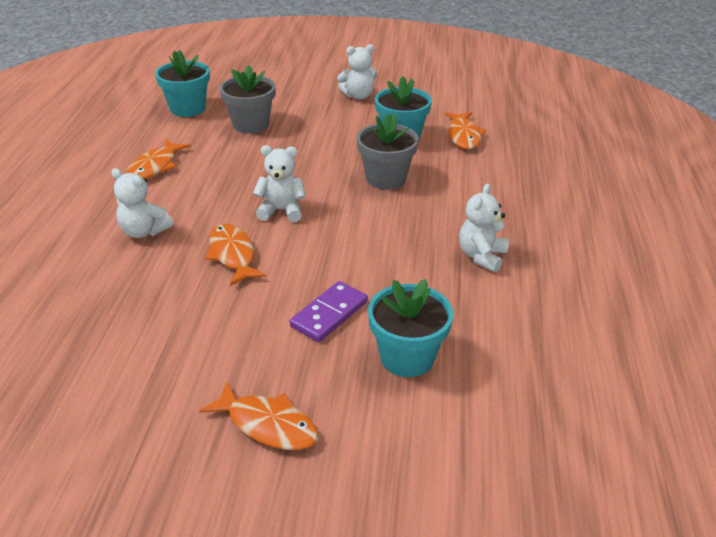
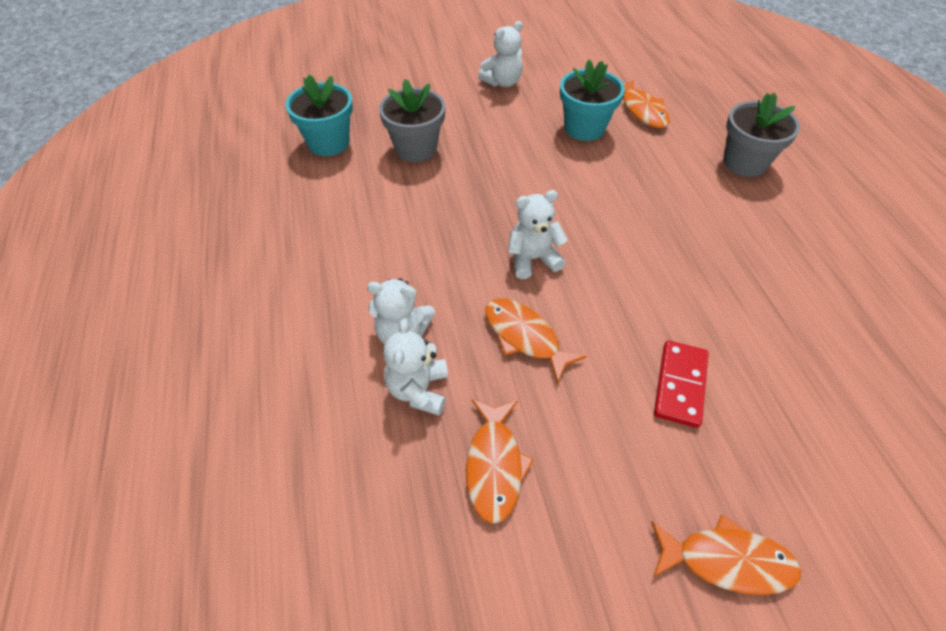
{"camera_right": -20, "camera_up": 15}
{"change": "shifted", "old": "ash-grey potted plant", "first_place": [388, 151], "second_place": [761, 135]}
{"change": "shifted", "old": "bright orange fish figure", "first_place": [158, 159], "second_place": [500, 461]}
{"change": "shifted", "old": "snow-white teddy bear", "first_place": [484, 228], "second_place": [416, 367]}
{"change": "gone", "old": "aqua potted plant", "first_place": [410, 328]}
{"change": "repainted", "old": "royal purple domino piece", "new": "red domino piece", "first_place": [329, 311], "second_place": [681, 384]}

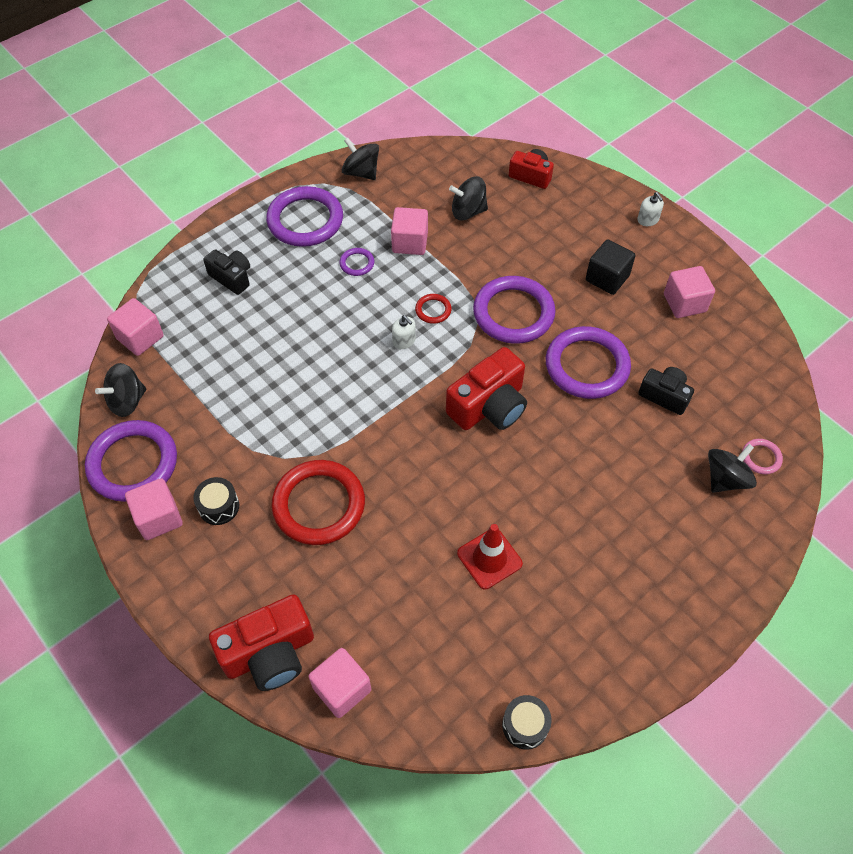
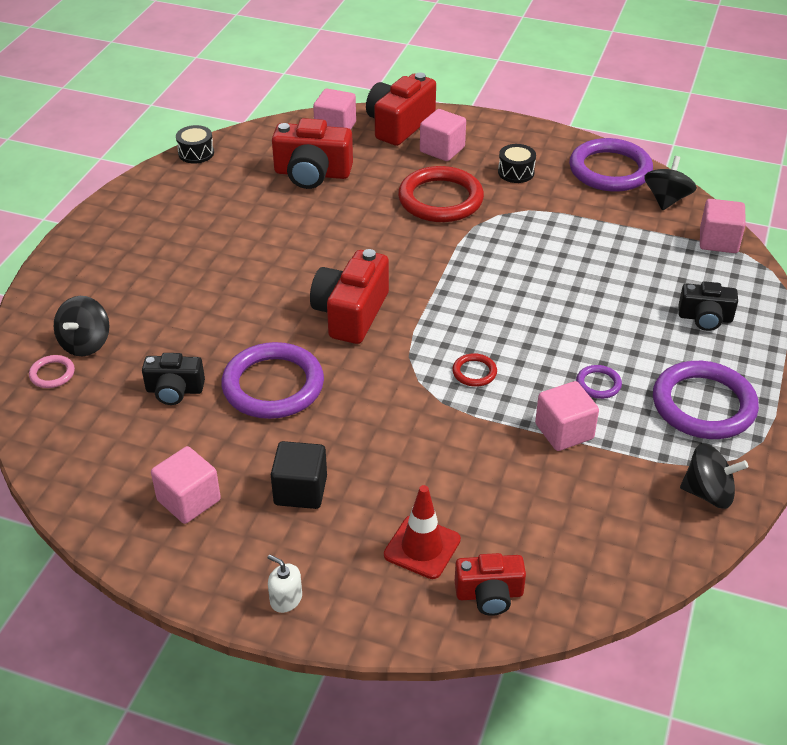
{"camera_right": 150, "camera_up": -15}
{"change": "gone", "old": "black whirligig", "first_place": [468, 198]}
{"change": "gone", "old": "royal purple hoop", "first_place": [514, 310]}
{"change": "gone", "old": "snow-white soap dispenser", "first_place": [404, 332]}
{"change": "shifted", "old": "rosy solid cube", "first_place": [154, 509], "second_place": [443, 135]}
{"change": "shifted", "old": "red traffic cone", "first_place": [490, 556], "second_place": [422, 532]}
{"change": "new", "new": "red photo camera", "second_place": [312, 153]}

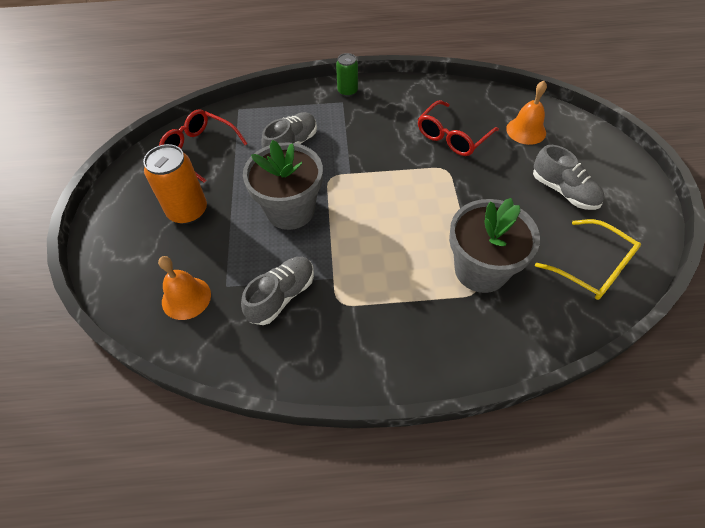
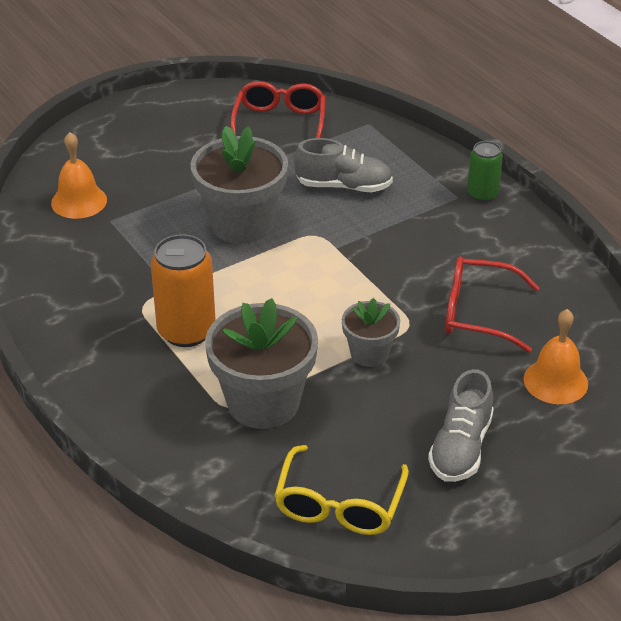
{"camera_right": 60, "camera_up": -15}
{"change": "shifted", "old": "bright orange can", "first_place": [175, 184], "second_place": [183, 290]}
{"change": "gone", "old": "ash-grey lace-up shoe", "first_place": [277, 291]}
{"change": "new", "new": "ash-grey potted plant", "second_place": [371, 332]}

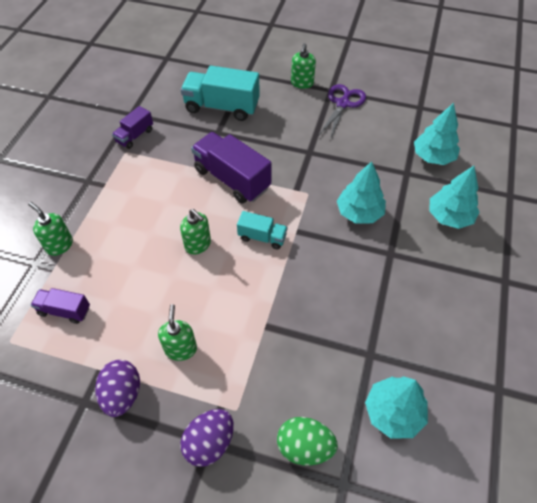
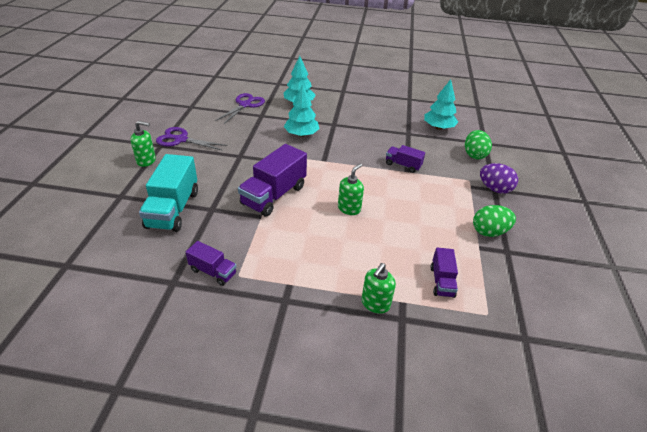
{"camera_right": -100, "camera_up": -15}
{"change": "swapped", "old": "aqua toy tree", "new": "royal purple scissors", "first_place": [437, 134], "second_place": [240, 108]}
{"change": "gone", "old": "aqua lorry", "first_place": [262, 230]}
{"change": "gone", "old": "leaf-green soap dispenser", "first_place": [177, 332]}
{"change": "repainted", "old": "royal purple toy egg", "new": "leaf-green toy egg", "first_place": [117, 388], "second_place": [494, 221]}
{"change": "new", "new": "royal purple lorry", "second_place": [405, 159]}

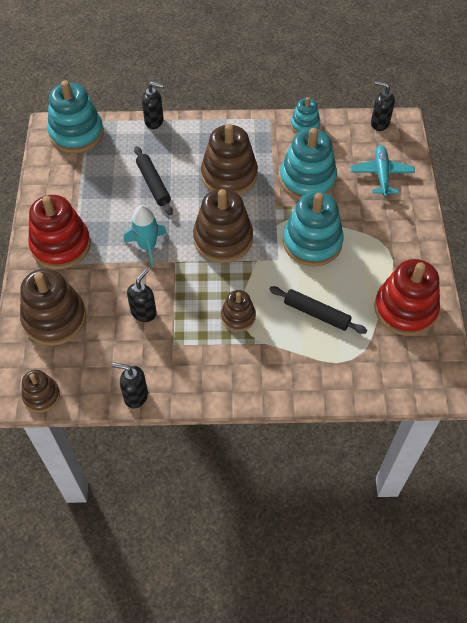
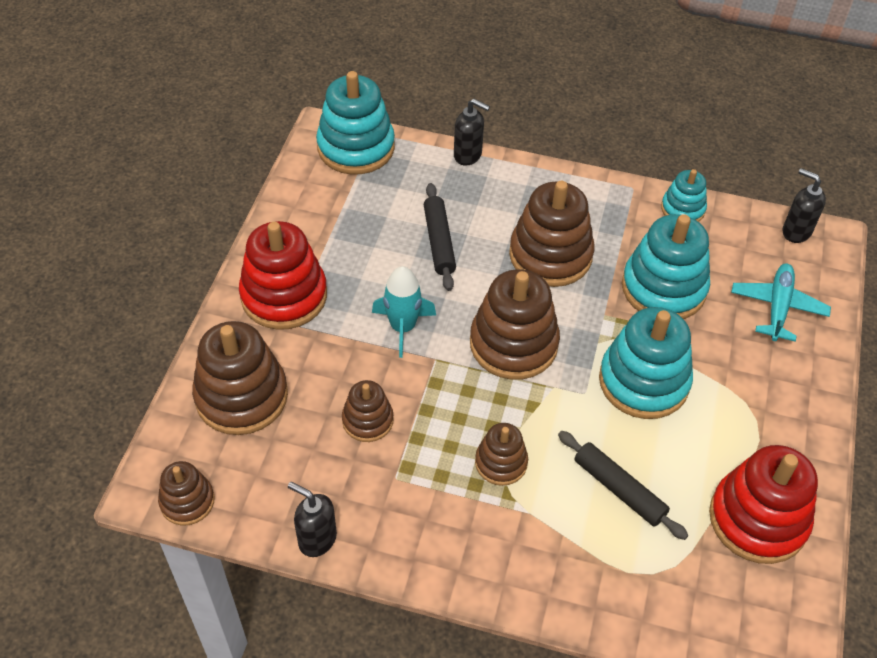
{"camera_right": 15, "camera_up": -5}
{"change": "swapped", "old": "black soap dispenser", "new": "brown stacking rings", "first_place": [142, 295], "second_place": [368, 411]}

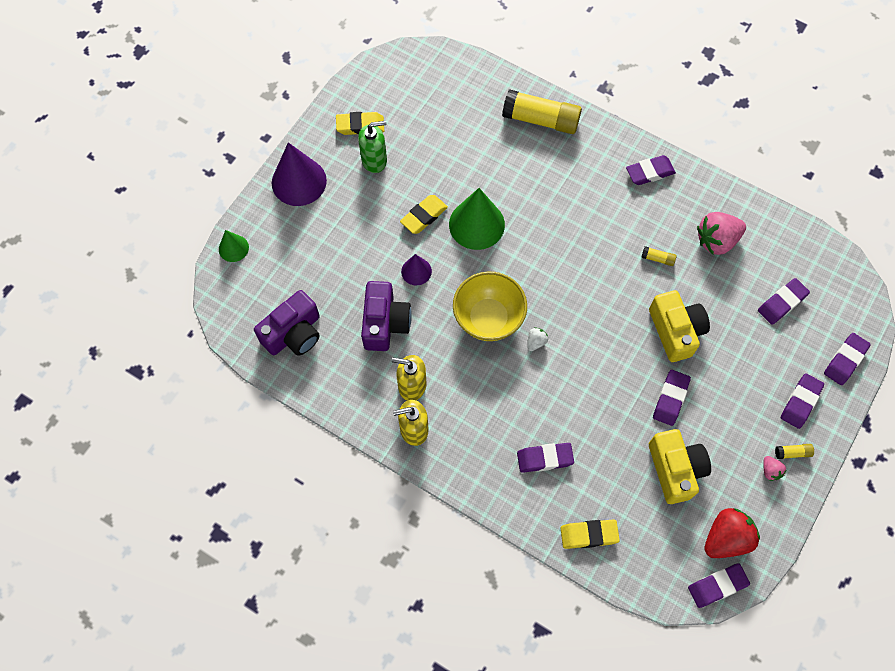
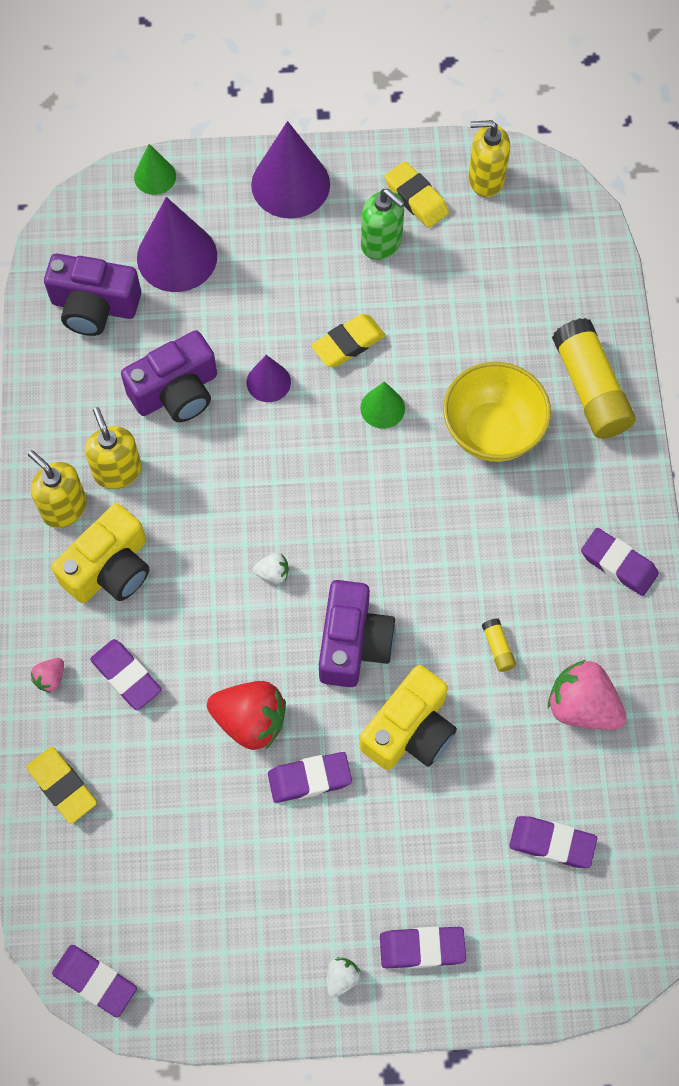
{"camera_right": 55, "camera_up": 0}
{"change": "scaled", "old": "leaf-green cone", "first_place": [477, 219], "second_place": [382, 405], "factor": 0.53}
{"change": "rotated", "old": "yellow pencil eraser", "first_place": [424, 214], "second_place": [348, 340], "degrees": -45}
{"change": "shifted", "old": "yellow deep dish", "first_place": [490, 306], "second_place": [497, 412]}
{"change": "gone", "old": "royal purple pencil eraser", "first_place": [847, 359]}
{"change": "shifted", "old": "yellow photo camera", "first_place": [680, 466], "second_place": [100, 553]}
{"change": "swapped", "old": "yellow stick of glue", "new": "snow-white berry", "first_place": [794, 451], "second_place": [343, 977]}
{"change": "shifted", "old": "rosy berry", "first_place": [774, 468], "second_place": [47, 675]}
{"change": "shifted", "old": "red berry", "first_place": [732, 533], "second_place": [246, 715]}
{"change": "new", "new": "yellow soap dispenser", "second_place": [489, 158]}
{"change": "new", "new": "royal purple cone", "second_place": [177, 244]}
{"change": "new", "new": "royal purple photo camera", "second_place": [357, 633]}

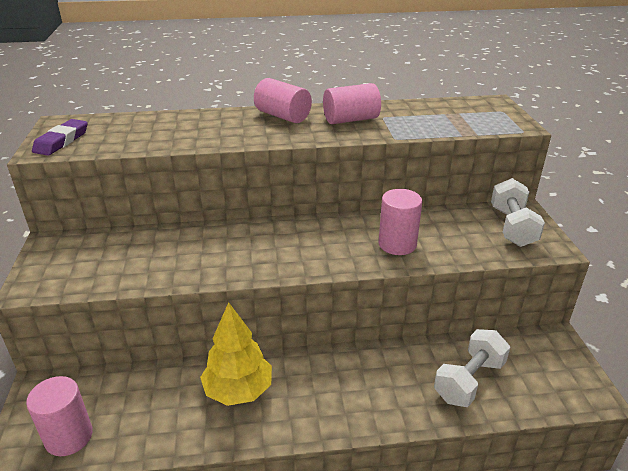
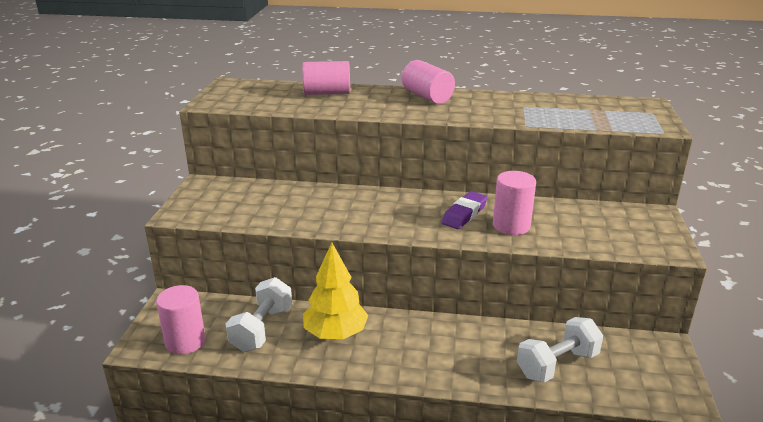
{"camera_right": 15, "camera_up": -5}
{"change": "shifted", "old": "rosy cylinder shape", "first_place": [352, 103], "second_place": [326, 78]}
{"change": "shifted", "old": "royal purple pencil eraser", "first_place": [60, 137], "second_place": [464, 210]}
{"change": "shifted", "old": "snow-white free weight", "first_place": [518, 212], "second_place": [259, 314]}

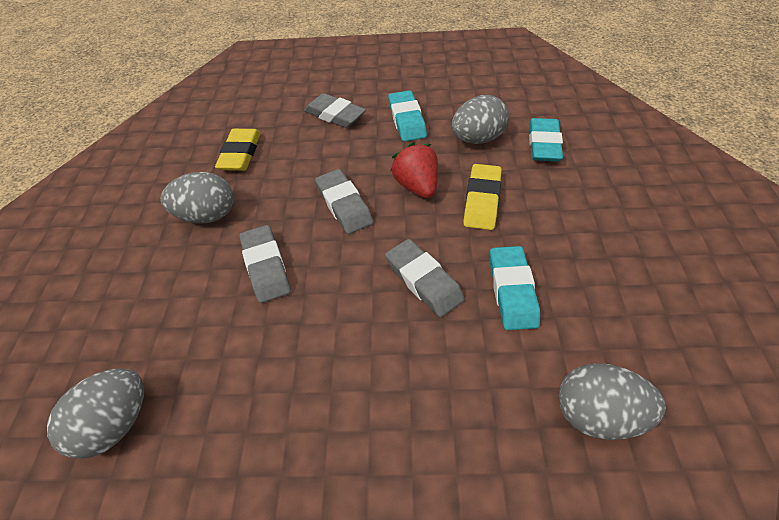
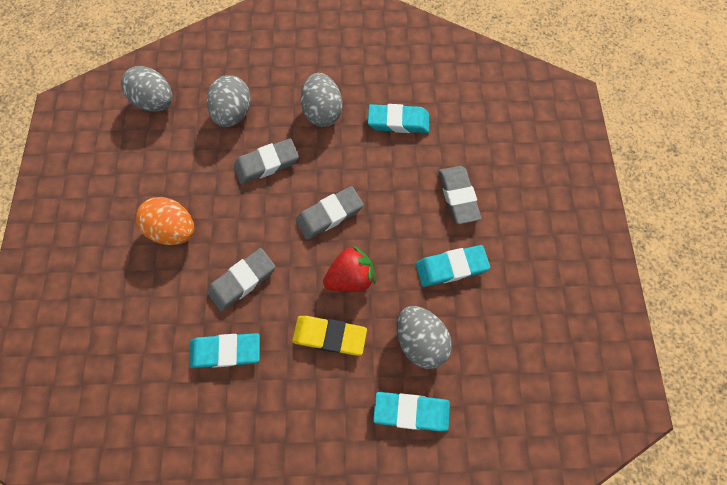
{"camera_right": 85, "camera_up": 20}
{"change": "rotated", "old": "ash-grey pencil eraser", "first_place": [335, 110], "second_place": [460, 195], "degrees": -45}
{"change": "repainted", "old": "yellow pencil eraser", "new": "aqua pencil eraser", "first_place": [238, 150], "second_place": [398, 118]}
{"change": "shifted", "old": "ash-grey toy egg", "first_place": [612, 401], "second_place": [229, 101]}
{"change": "new", "new": "bright orange toy egg", "second_place": [165, 221]}

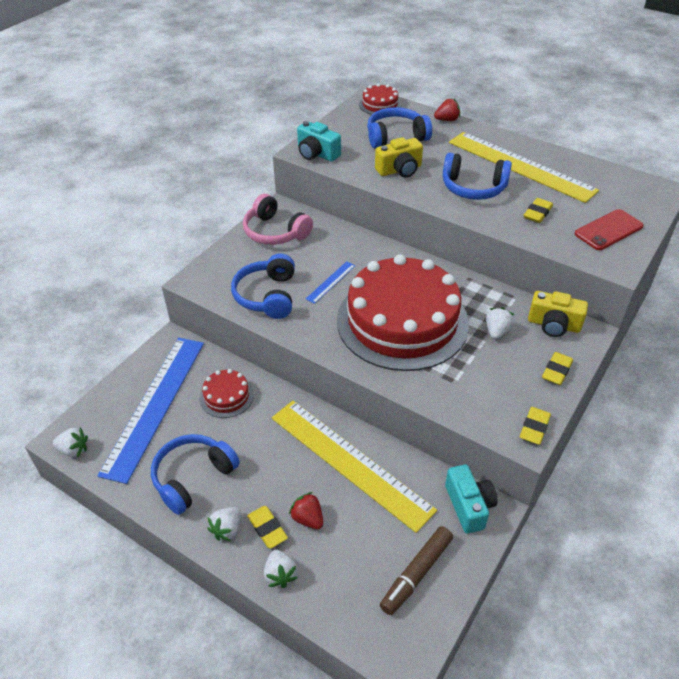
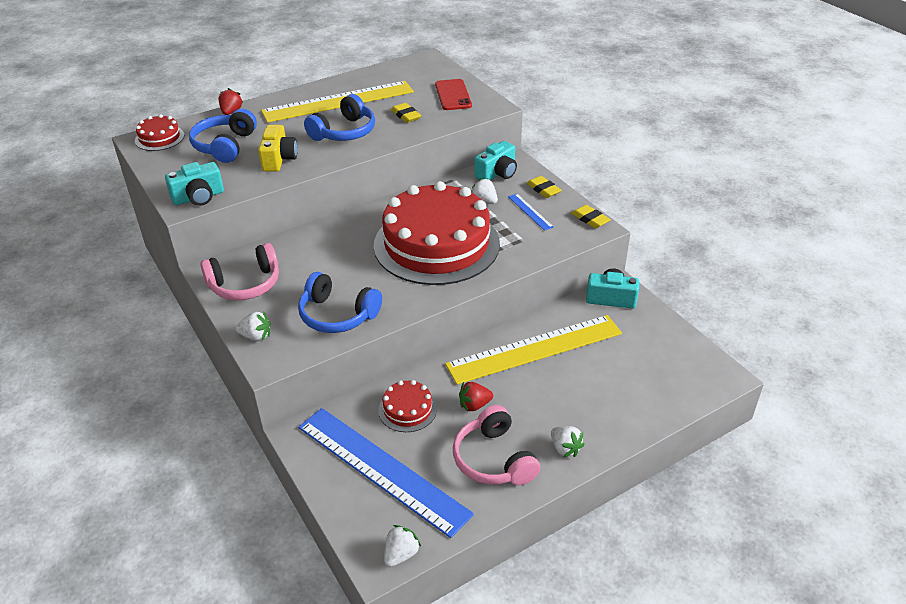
{"camera_right": -65, "camera_up": -5}
{"change": "shifted", "old": "royal blue ruler", "first_place": [331, 282], "second_place": [531, 212]}
{"change": "repainted", "old": "yellow photo camera", "new": "aqua photo camera", "first_place": [558, 314], "second_place": [495, 160]}
{"change": "repainted", "old": "royal blue over-ear headphones", "new": "rosy over-ear headphones", "first_place": [195, 474], "second_place": [496, 445]}
{"change": "shifted", "old": "red berry", "first_place": [306, 510], "second_place": [476, 397]}
{"change": "gone", "old": "yellow pencil eraser", "first_place": [267, 527]}
{"change": "gone", "old": "brown marker", "first_place": [416, 570]}
{"change": "shifted", "old": "snow-white berry", "first_place": [281, 569], "second_place": [253, 326]}

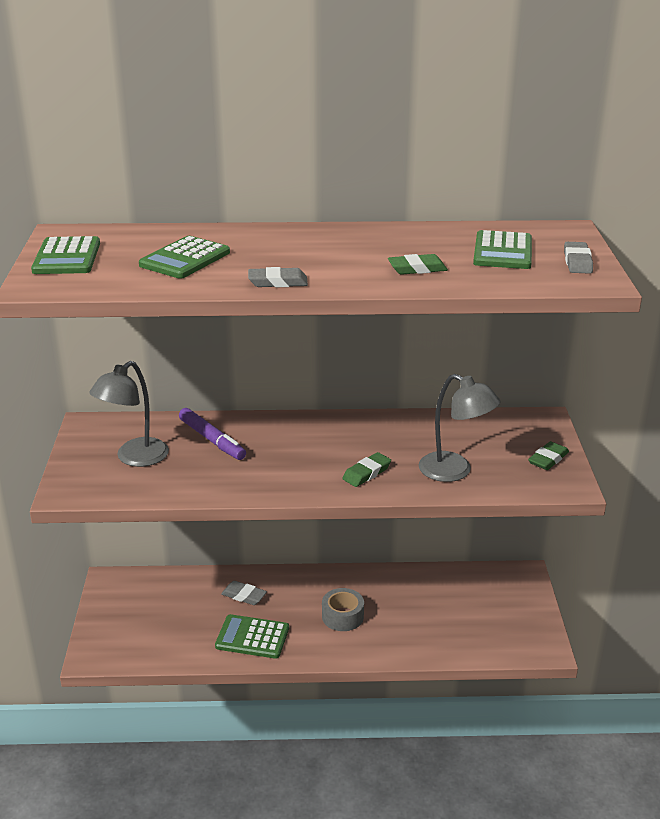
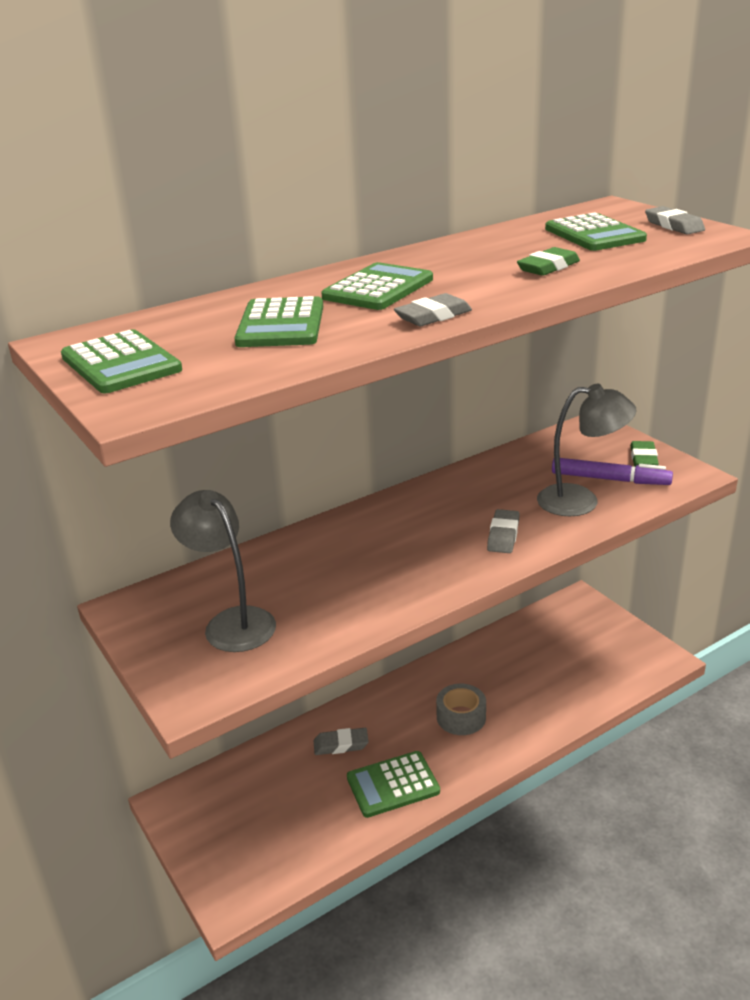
{"camera_right": -30, "camera_up": 0}
{"change": "rotated", "old": "ash-grey reading lamp", "first_place": [129, 414], "second_place": [223, 571], "degrees": 135}
{"change": "shifted", "old": "royal purple marker", "first_place": [212, 434], "second_place": [612, 471]}
{"change": "repainted", "old": "leaf-green pencil eraser", "new": "ash-grey pencil eraser", "first_place": [366, 469], "second_place": [503, 531]}
{"change": "new", "new": "leaf-green adding machine", "second_place": [377, 286]}

